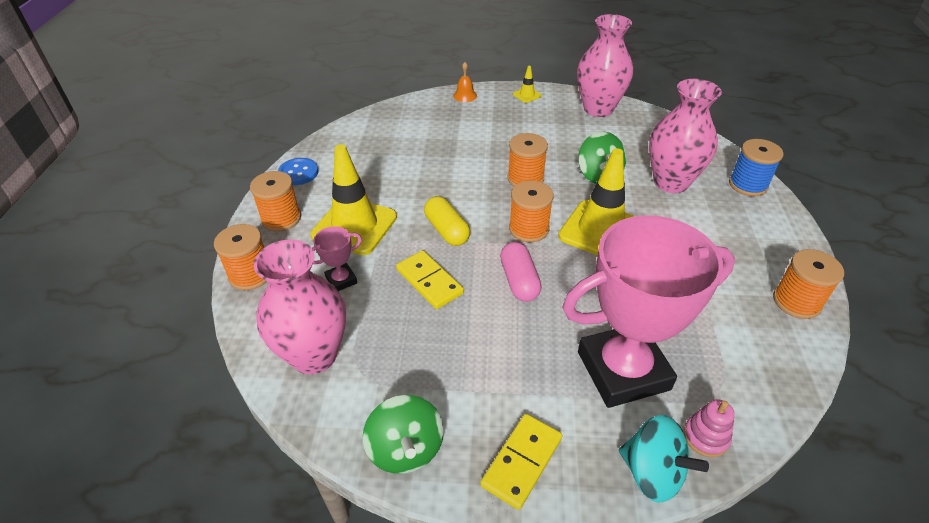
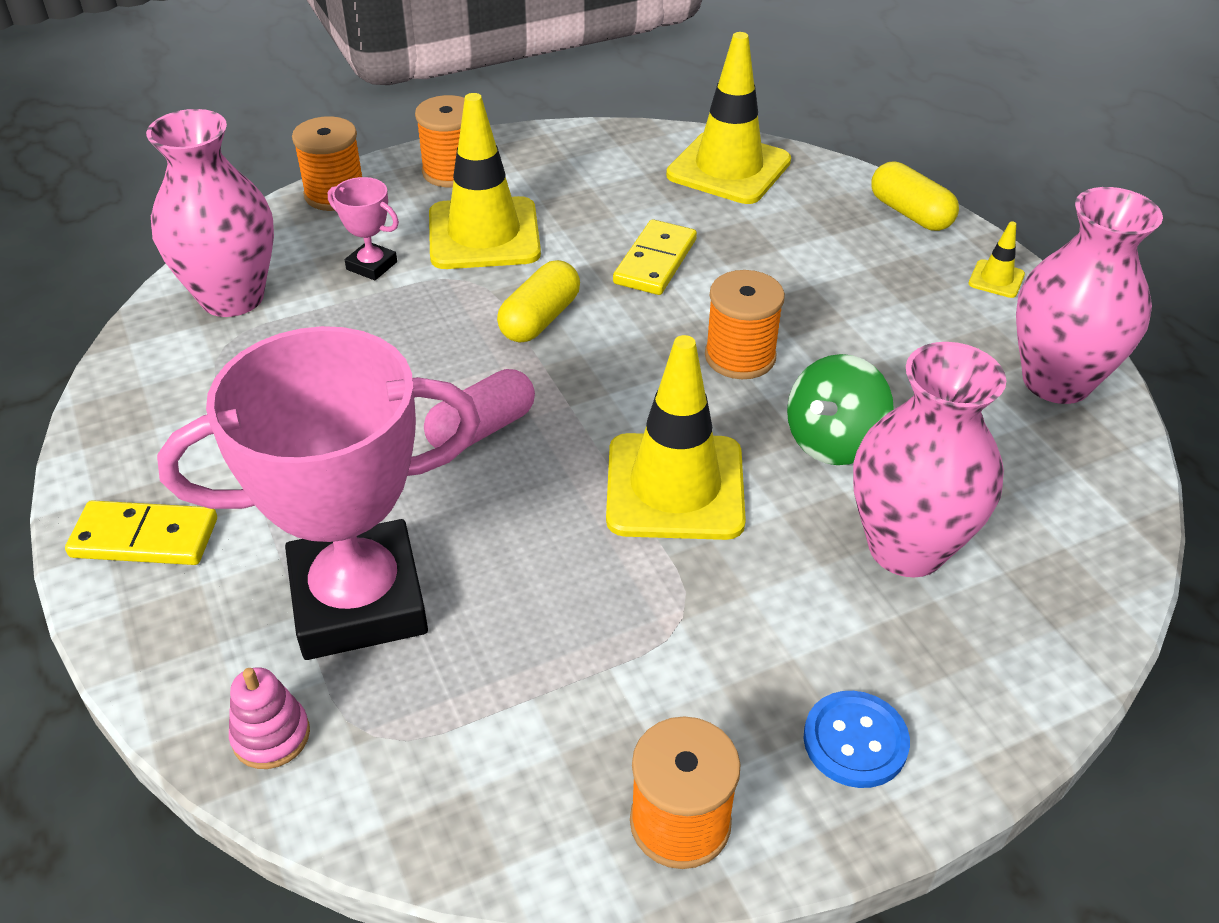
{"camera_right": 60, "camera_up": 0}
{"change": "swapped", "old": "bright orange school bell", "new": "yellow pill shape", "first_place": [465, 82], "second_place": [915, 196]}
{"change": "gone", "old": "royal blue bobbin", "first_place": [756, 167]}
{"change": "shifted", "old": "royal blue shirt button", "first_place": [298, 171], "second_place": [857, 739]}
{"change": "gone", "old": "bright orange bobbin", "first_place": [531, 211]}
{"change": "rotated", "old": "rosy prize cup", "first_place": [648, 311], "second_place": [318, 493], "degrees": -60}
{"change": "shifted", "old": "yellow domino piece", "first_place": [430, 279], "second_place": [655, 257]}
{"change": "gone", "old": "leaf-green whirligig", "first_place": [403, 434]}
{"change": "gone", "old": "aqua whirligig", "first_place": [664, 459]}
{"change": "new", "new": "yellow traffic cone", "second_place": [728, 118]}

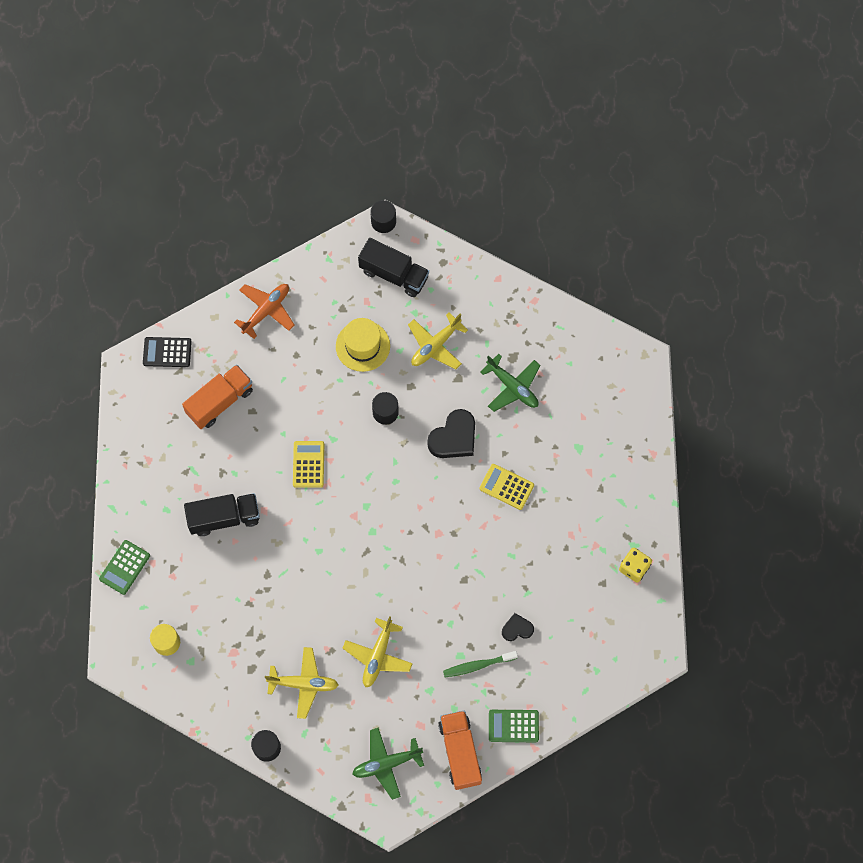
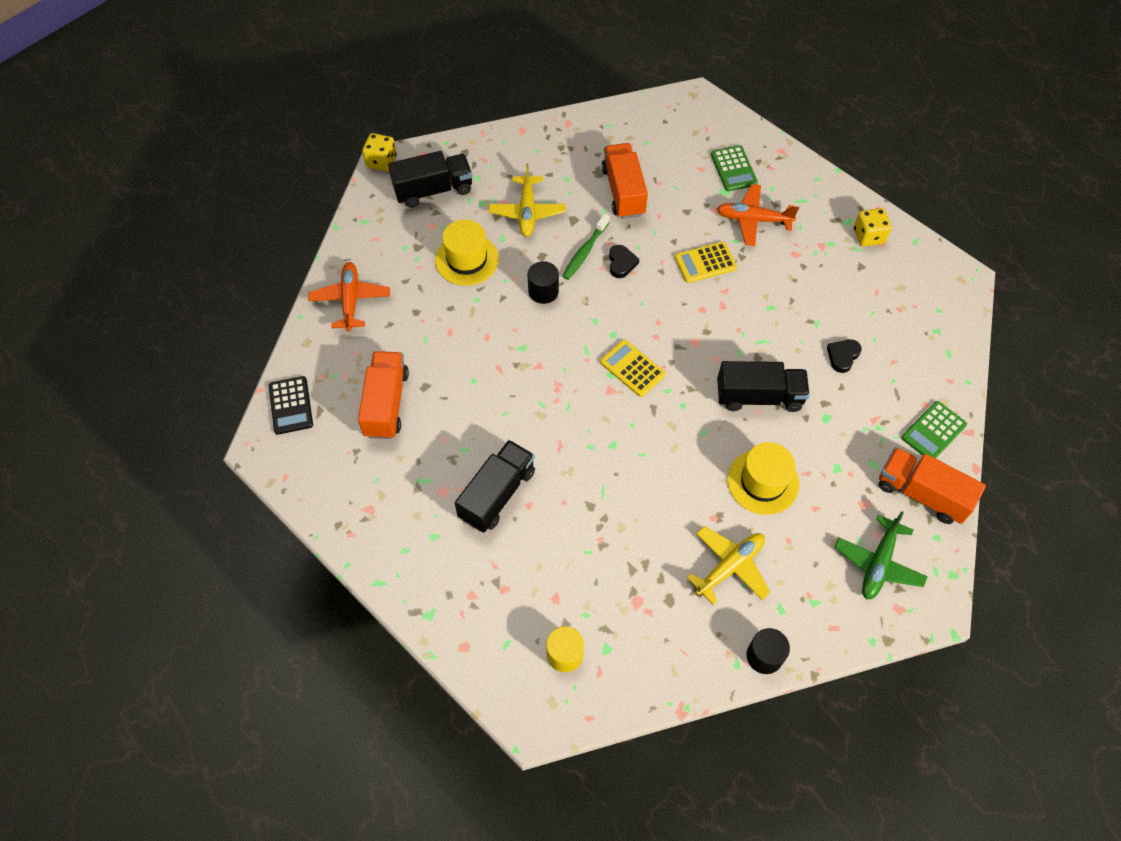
{"camera_right": -45, "camera_up": -10}
{"change": "swapped", "old": "black cylinder shape", "new": "yellow game die", "first_place": [383, 216], "second_place": [379, 152]}
{"change": "rotated", "old": "black adding machine", "first_place": [167, 352], "second_place": [291, 405], "degrees": -60}
{"change": "swapped", "old": "leaf-green toy plane", "new": "bright orange lorry", "first_place": [510, 383], "second_place": [624, 181]}
{"change": "scaled", "old": "black love heart", "first_place": [451, 433], "second_place": [624, 261], "factor": 0.57}
{"change": "shifted", "old": "yellow adding machine", "first_place": [308, 464], "second_place": [632, 368]}
{"change": "shifted", "old": "leaf-green adding machine", "first_place": [124, 567], "second_place": [734, 168]}
{"change": "swapped", "old": "yellow toy plane", "new": "yellow hat", "first_place": [377, 651], "second_place": [763, 478]}
{"change": "shifted", "old": "leaf-green tooth brush", "first_place": [480, 664], "second_place": [586, 247]}
{"change": "new", "new": "bright orange toy plane", "second_place": [758, 215]}
{"change": "new", "new": "black lorry", "second_place": [763, 386]}

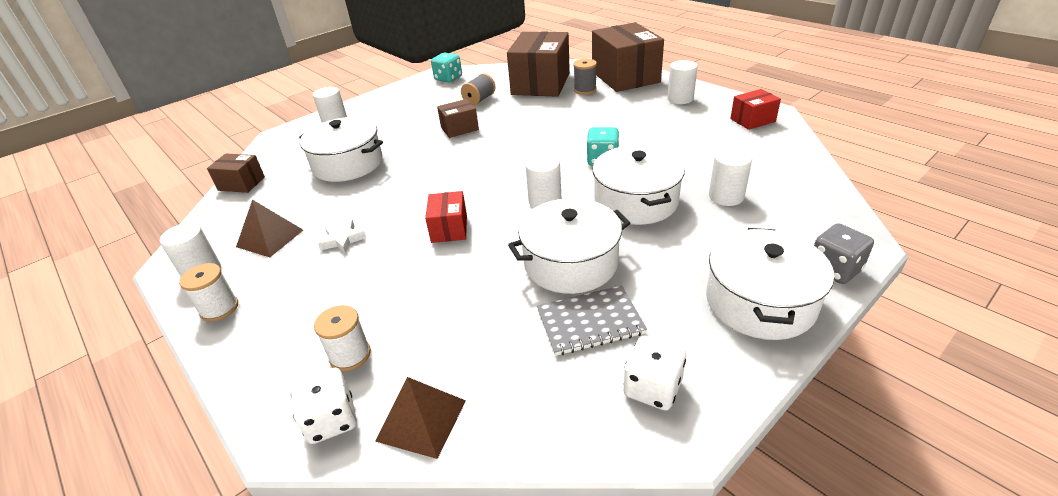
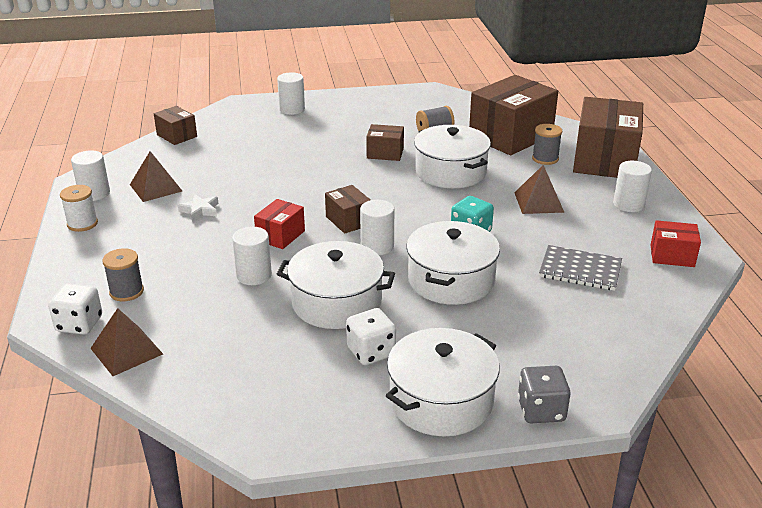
{"camera_right": 30, "camera_up": -5}
{"change": "gone", "old": "aqua game die", "first_place": [446, 67]}
{"change": "shifted", "old": "snow-white cooking pot", "first_place": [341, 149], "second_place": [452, 156]}
{"change": "shifted", "old": "snow-white cylinder shape", "first_place": [730, 177], "second_place": [252, 256]}
{"change": "shifted", "old": "ash-grey notebook", "first_place": [592, 321], "second_place": [580, 268]}
{"change": "repainted", "old": "snow-white bobbin", "new": "ash-grey bobbin", "first_place": [342, 338], "second_place": [123, 274]}
{"change": "shifted", "old": "snow-white game die", "first_place": [655, 373], "second_place": [371, 336]}
{"change": "new", "new": "brown pyramid shape", "second_place": [539, 189]}
{"change": "new", "new": "brown parcel", "second_place": [347, 209]}

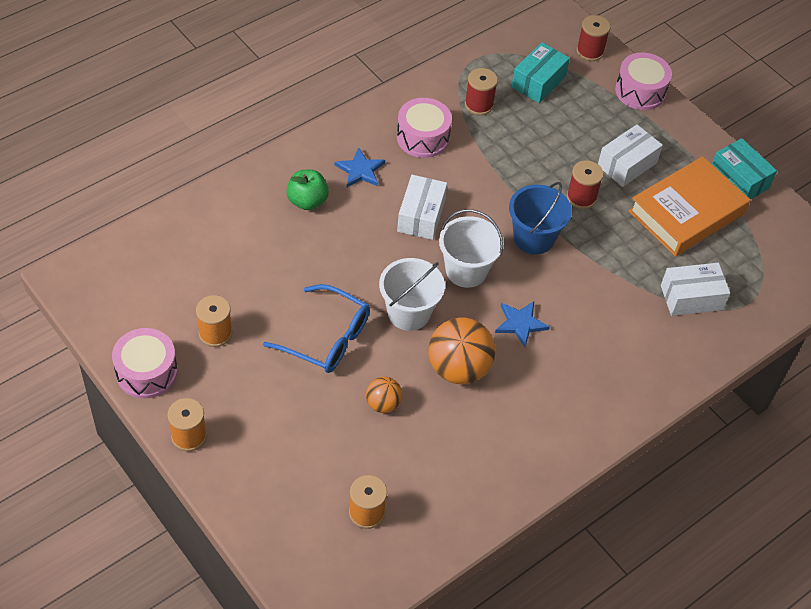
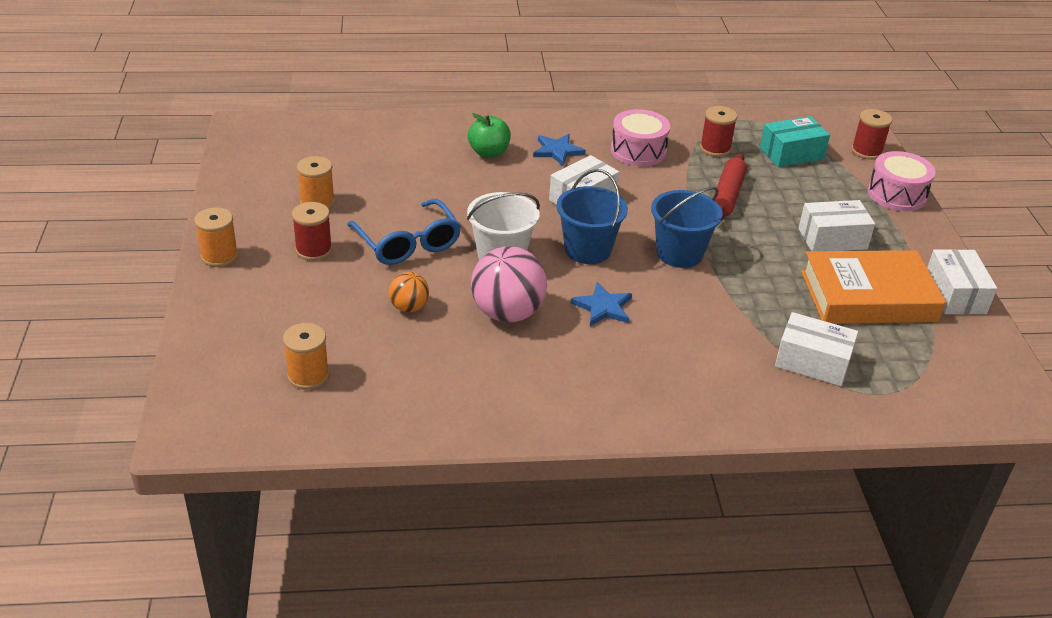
{"camera_right": 35, "camera_up": -15}
{"change": "repainted", "old": "aqua parcel", "new": "snow-white parcel", "first_place": [744, 169], "second_place": [962, 281]}
{"change": "shifted", "old": "red bobbin", "first_place": [585, 184], "second_place": [312, 231]}
{"change": "repainted", "old": "snow-white pail", "new": "royal blue pail", "first_place": [471, 248], "second_place": [592, 216]}
{"change": "repainted", "old": "bright orange ball", "new": "rosy ball", "first_place": [461, 350], "second_place": [509, 284]}
{"change": "gone", "old": "rosy toy drum", "first_place": [145, 363]}
{"change": "new", "new": "red dough roller", "second_place": [730, 187]}

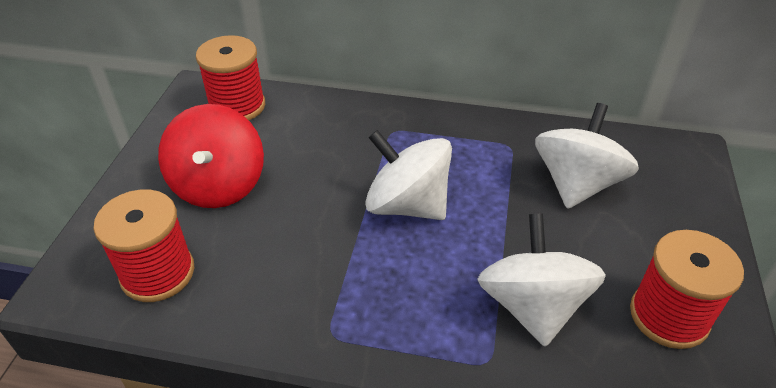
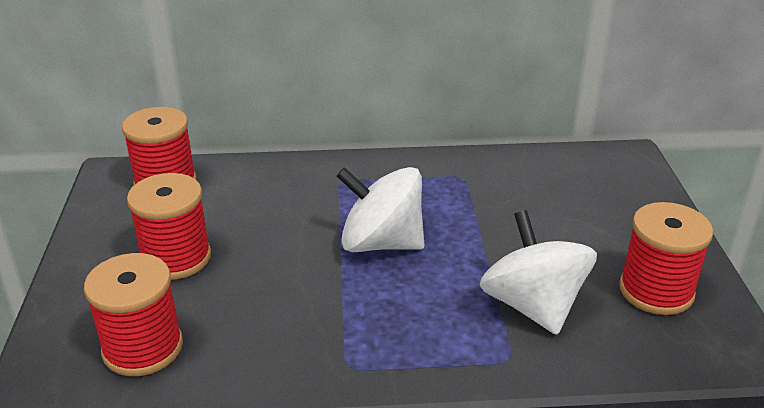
{"camera_right": -15, "camera_up": -10}
{"change": "gone", "old": "snow-white whirligig", "first_place": [587, 156]}
{"change": "swapped", "old": "red whirligig", "new": "red bobbin", "first_place": [211, 156], "second_place": [169, 226]}

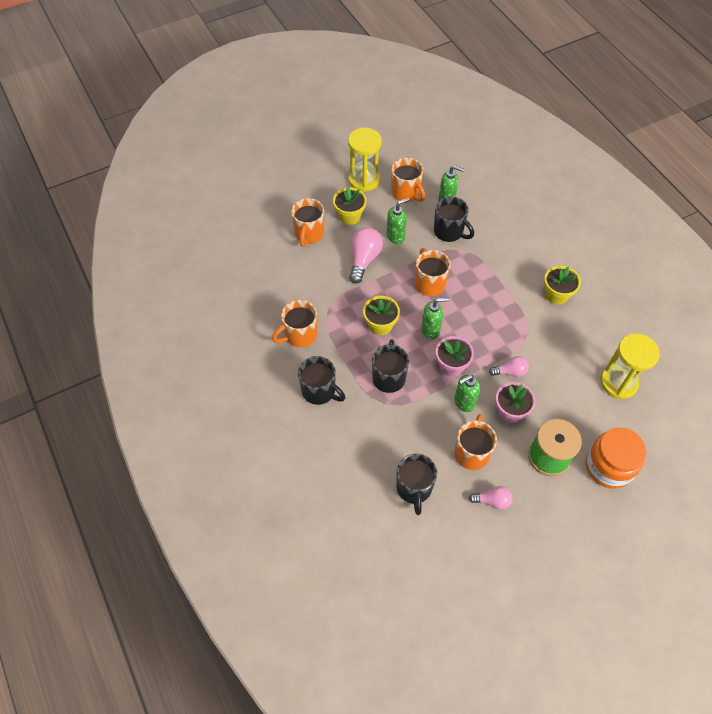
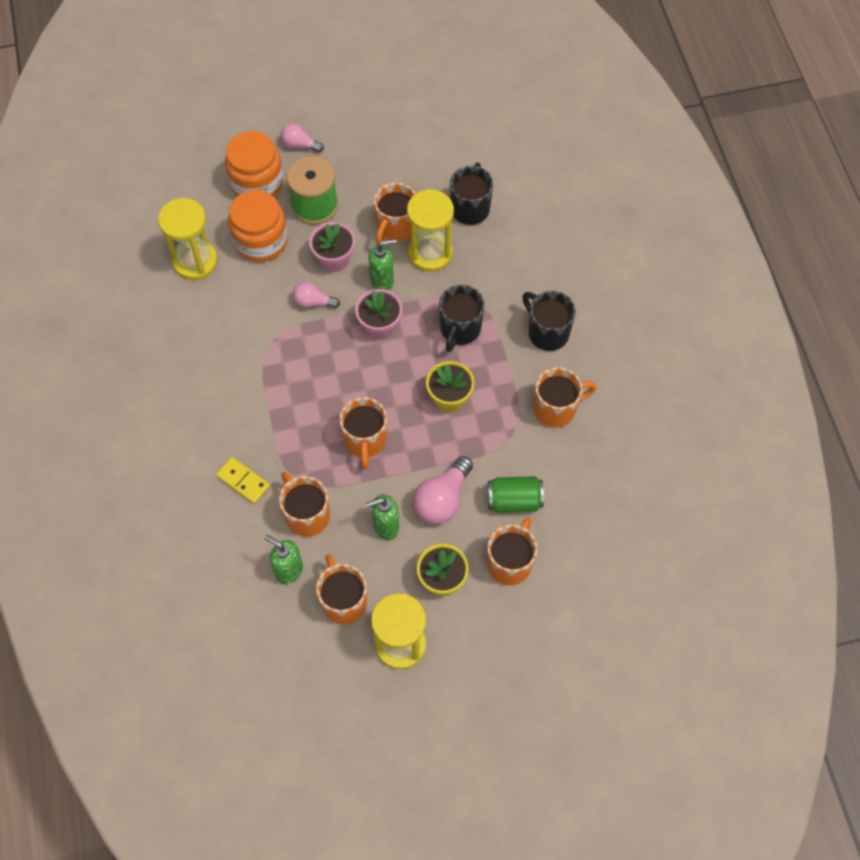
{"camera_right": -165, "camera_up": 5}
{"change": "repainted", "old": "black coffee mug", "new": "bright orange coffee mug", "first_place": [454, 219], "second_place": [304, 504]}
{"change": "gone", "old": "yellow potted plant", "first_place": [562, 285]}
{"change": "gone", "old": "leaf-green soap dispenser", "first_place": [435, 319]}
{"change": "shifted", "old": "rosy light bulb", "first_place": [491, 498], "second_place": [302, 138]}
{"change": "new", "new": "yellow sandglass", "second_place": [430, 230]}
{"change": "new", "new": "bright orange jam jar", "second_place": [258, 226]}
{"change": "new", "new": "yellow domino piece", "second_place": [243, 480]}
{"change": "new", "new": "leaf-green can", "second_place": [516, 494]}

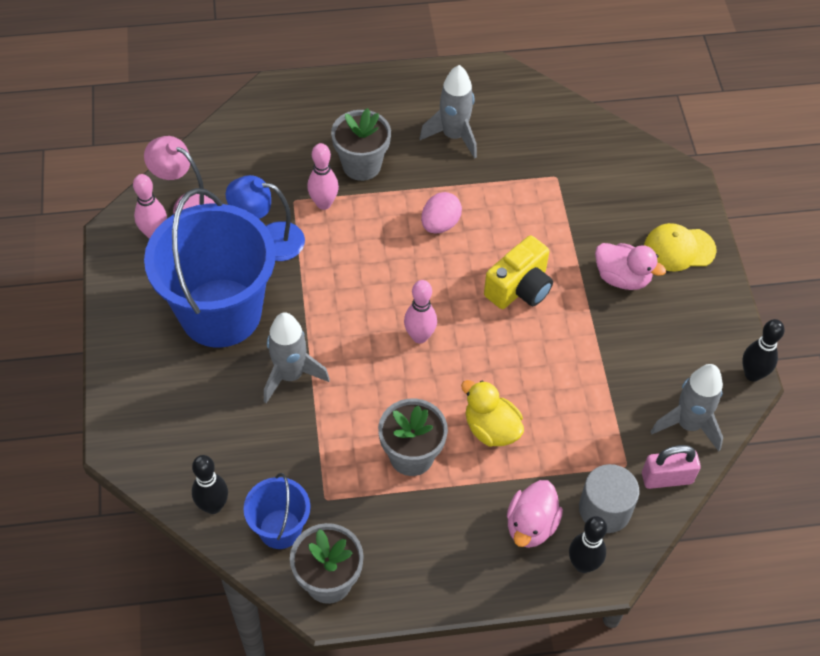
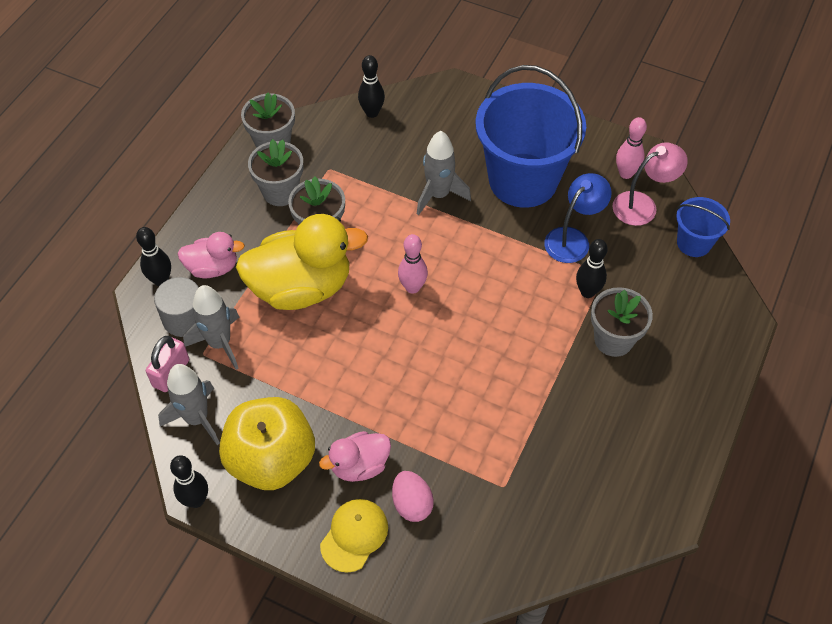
{"camera_right": 125, "camera_up": 0}
{"change": "shifted", "old": "ash-grey spaceship", "first_place": [448, 112], "second_place": [211, 327]}
{"change": "repainted", "old": "rosy tenpin", "new": "black tenpin", "first_place": [323, 176], "second_place": [592, 268]}
{"change": "shifted", "old": "rosy toy egg", "first_place": [441, 213], "second_place": [413, 496]}
{"change": "gone", "old": "yellow photo camera", "first_place": [518, 272]}
{"change": "scaled", "old": "yellow rubber duck", "first_place": [492, 413], "second_place": [302, 262], "factor": 1.91}
{"change": "shifted", "old": "royal blue pail", "first_place": [276, 511], "second_place": [703, 227]}
{"change": "rotated", "old": "rosy rubber duck", "first_place": [535, 514], "second_place": [211, 255], "degrees": 120}
{"change": "new", "new": "ash-grey potted plant", "second_place": [275, 172]}
{"change": "new", "new": "yellow apple fruit", "second_place": [267, 443]}

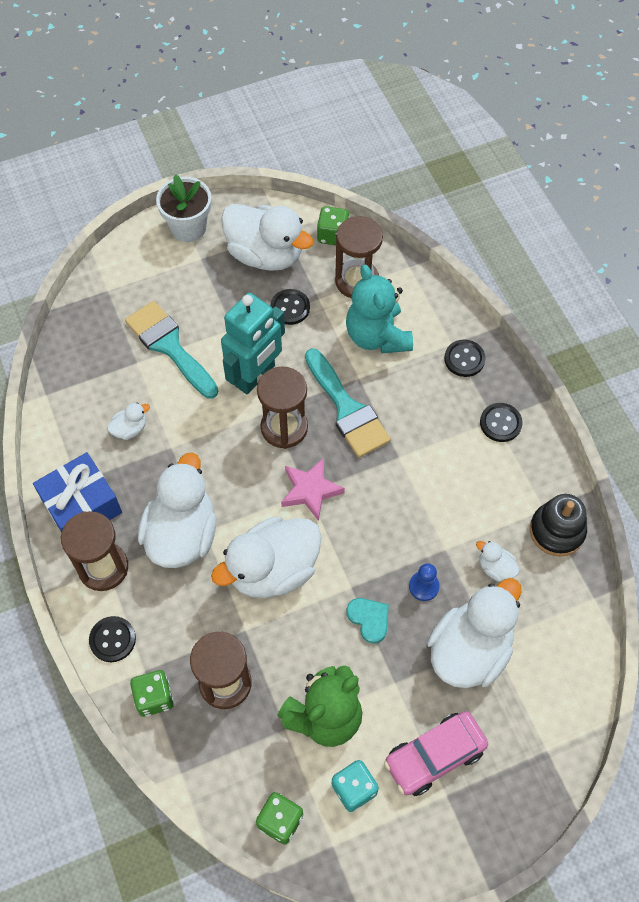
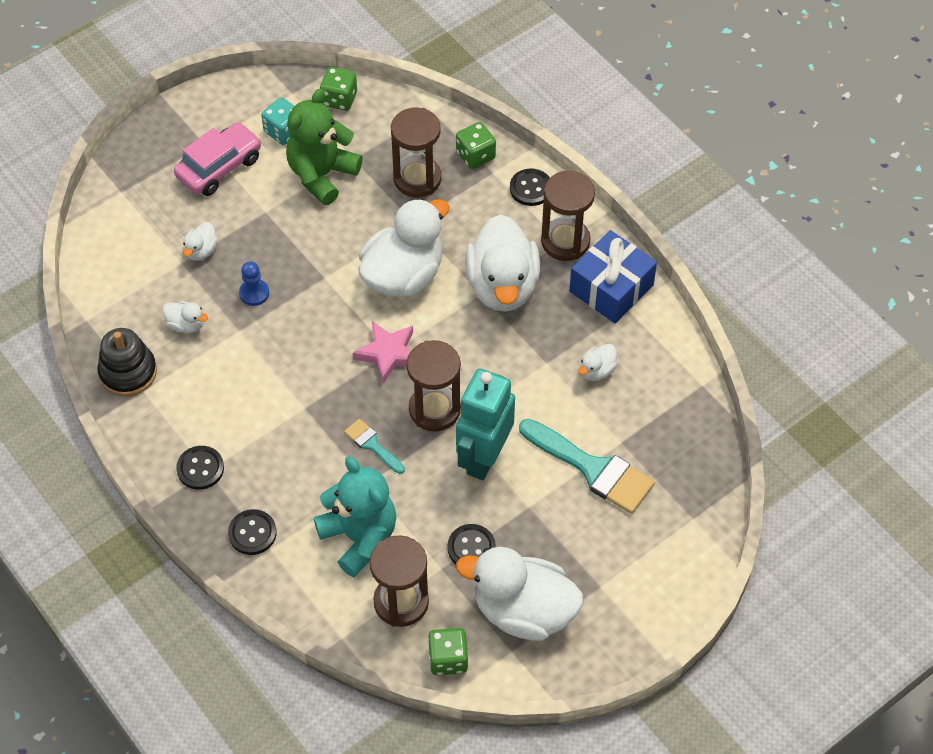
{"camera_right": 165, "camera_up": -5}
{"change": "gone", "old": "snow-white potted plant", "first_place": [183, 208]}
{"change": "scaled", "old": "aqua paint brush", "first_place": [348, 402], "second_place": [374, 446], "factor": 0.51}
{"change": "scaled", "old": "snow-white rubber duck", "first_place": [474, 633], "second_place": [200, 241], "factor": 0.43}
{"change": "gone", "old": "aqua love heart", "first_place": [368, 621]}

